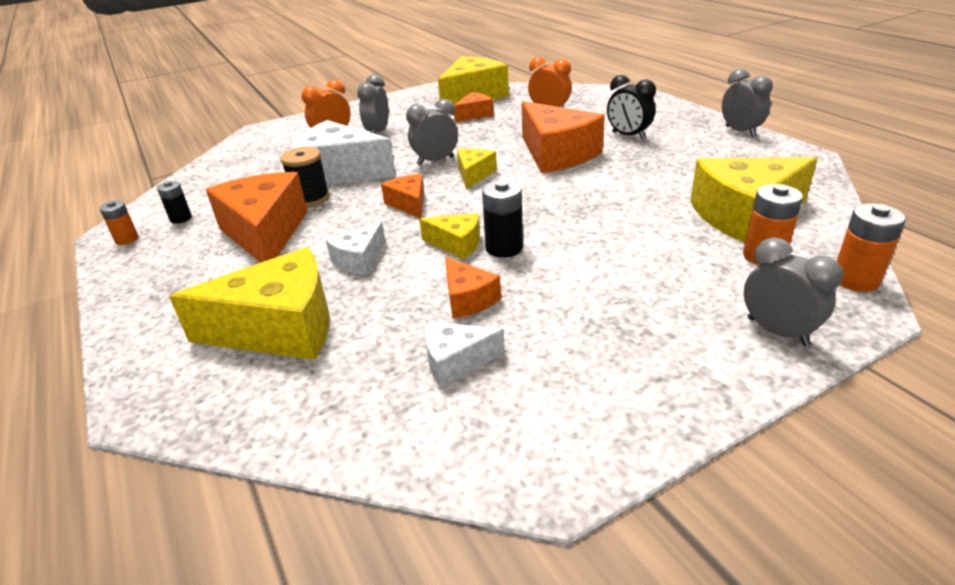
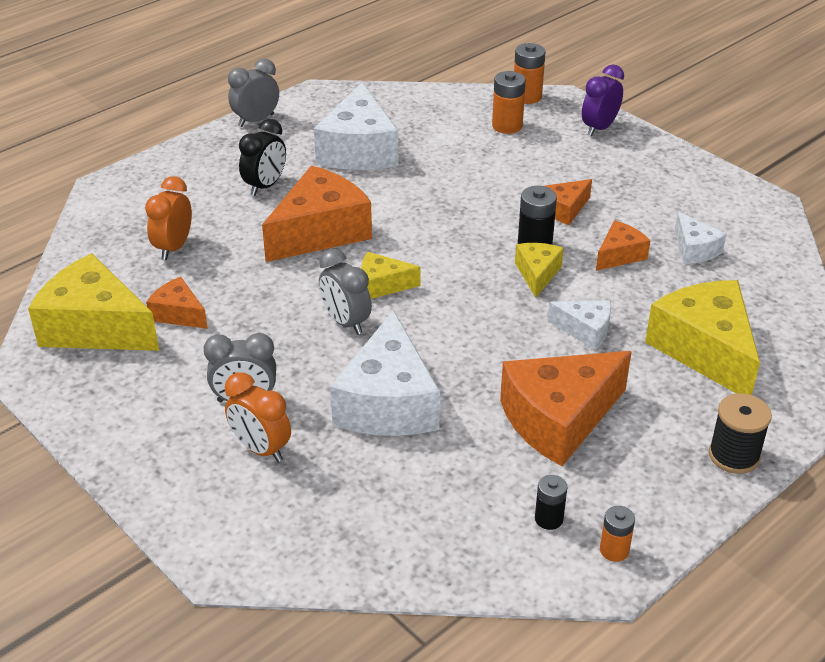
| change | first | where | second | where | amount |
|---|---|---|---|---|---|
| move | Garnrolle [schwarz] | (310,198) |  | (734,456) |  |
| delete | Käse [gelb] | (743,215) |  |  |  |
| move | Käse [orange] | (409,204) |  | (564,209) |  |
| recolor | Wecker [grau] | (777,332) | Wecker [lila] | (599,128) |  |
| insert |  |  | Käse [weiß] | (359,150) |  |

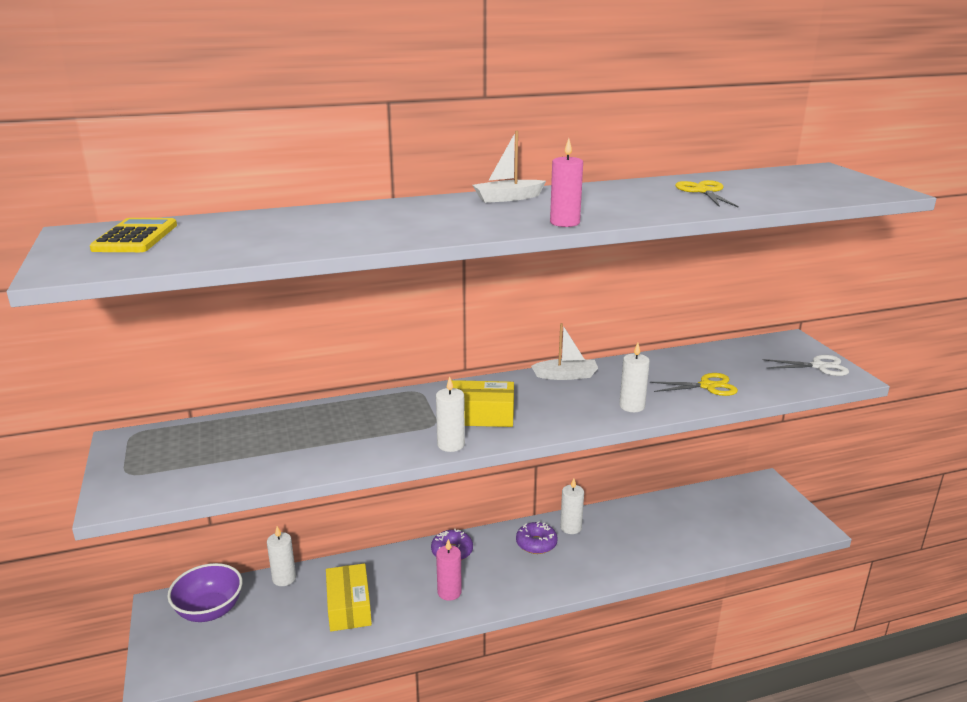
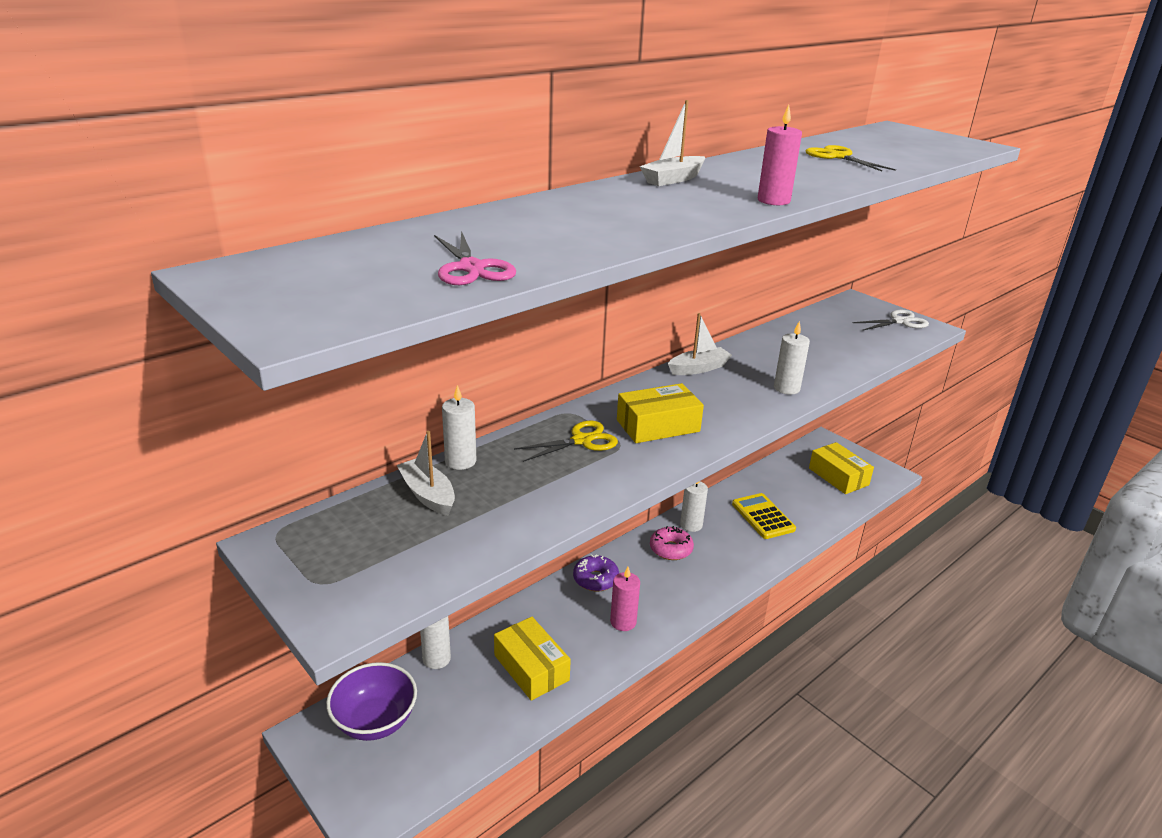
| change | first | where | second | where | amount |
|---|---|---|---|---|---|
| move | Taschenrechner [gelb] | (135,237) |  | (763,517) |  |
| move | Schere [gelb] | (707,386) |  | (581,440) |  |
| move | Kerze [weiß] | (451,444) |  | (460,461) |  |
| recolor | Donut [lila] | (536,543) | Donut [rosa] | (671,549) |  |
| insert |  |  | Schere [rosa] | (471,268) |  |
| insert |  |  | Boot [weiß] | (428,495) |  |
| insert |  |  | Schachtel [gelb] | (838,476) |  |

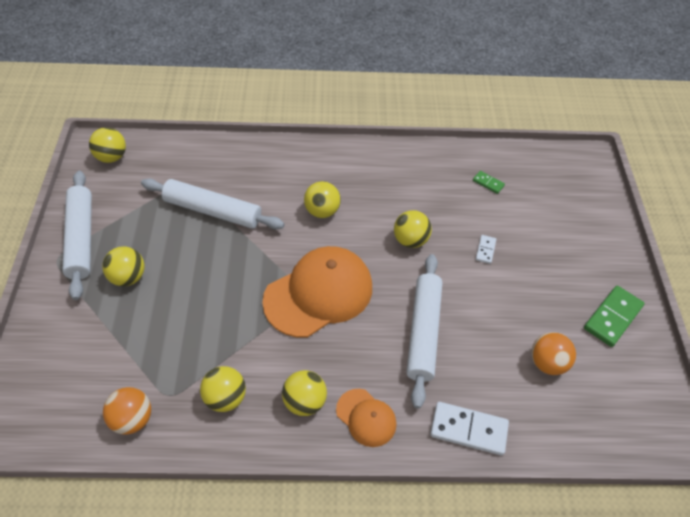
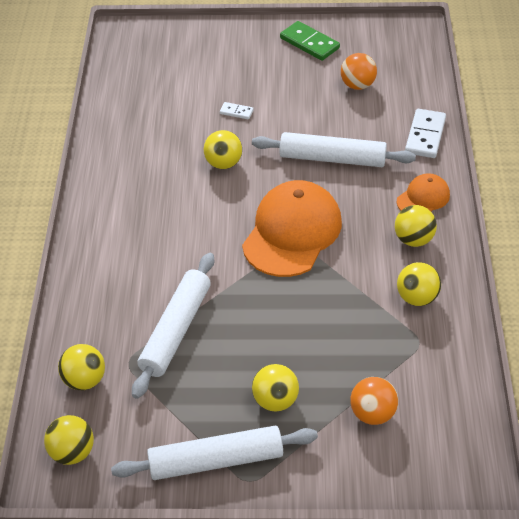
| change | first | where | second | where | amount |
|---|---|---|---|---|---|
| delete | Dominostein [grün] | (488,183) |  |  |  |
| move | Ball [gelb] | (322,211) |  | (85,380) |  |
| rotate | Kappe [orange] | (318,294) |  | (292,232) | 60 degrees clockwise |
| move | Ball [orange] | (132,419) |  | (372,413) |  |

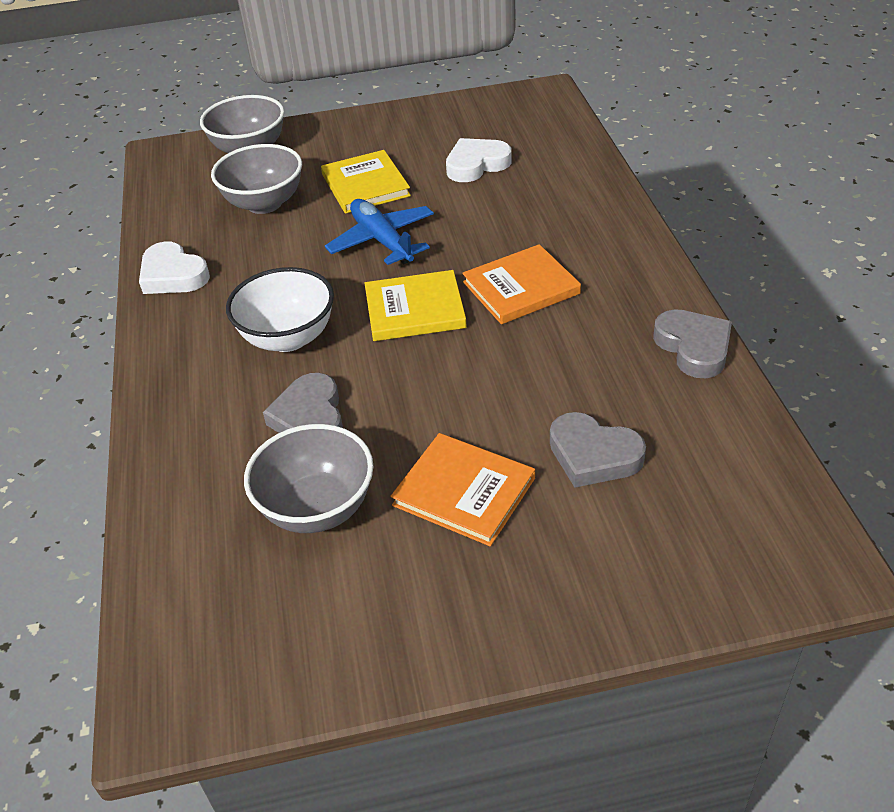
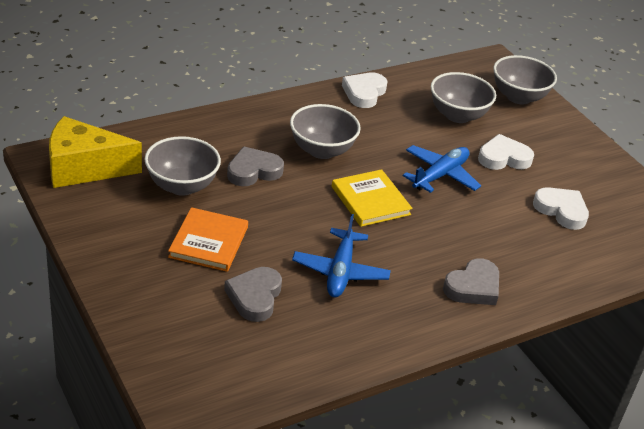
| change | first | where | second | where | amount |
|---|---|---|---|---|---|
| replace | Buch [gelb] | (365,185) | Herz [weiß] | (503,158) |  |
| delete | Buch [orange] | (521,288) |  |  |  |
| recolor | Schüssel [weiß] | (288,338) | Schüssel [grau] | (322,150) |  |
| move | Herz [grau] | (694,347) |  | (473,287) |  |
| insert |  |  | Käse [gelb] | (84,168) |  |
| insert |  |  | Flugzeug [blau] | (340,271) |  |

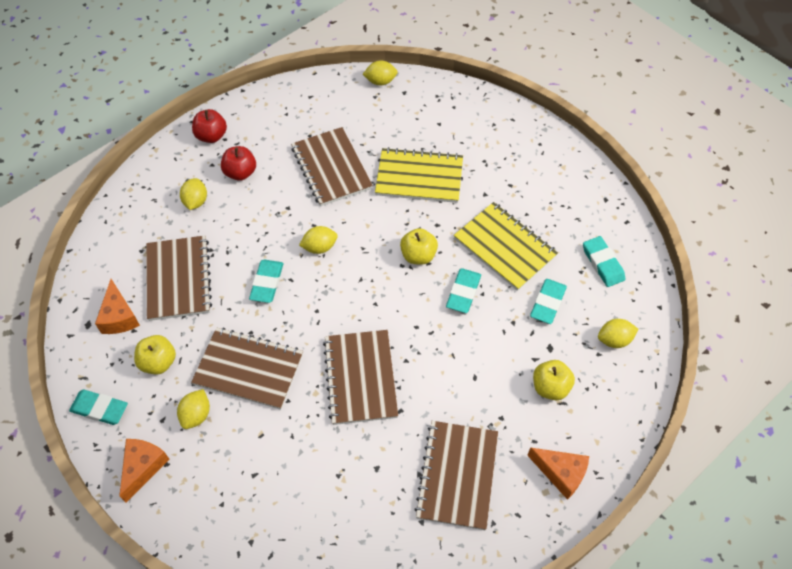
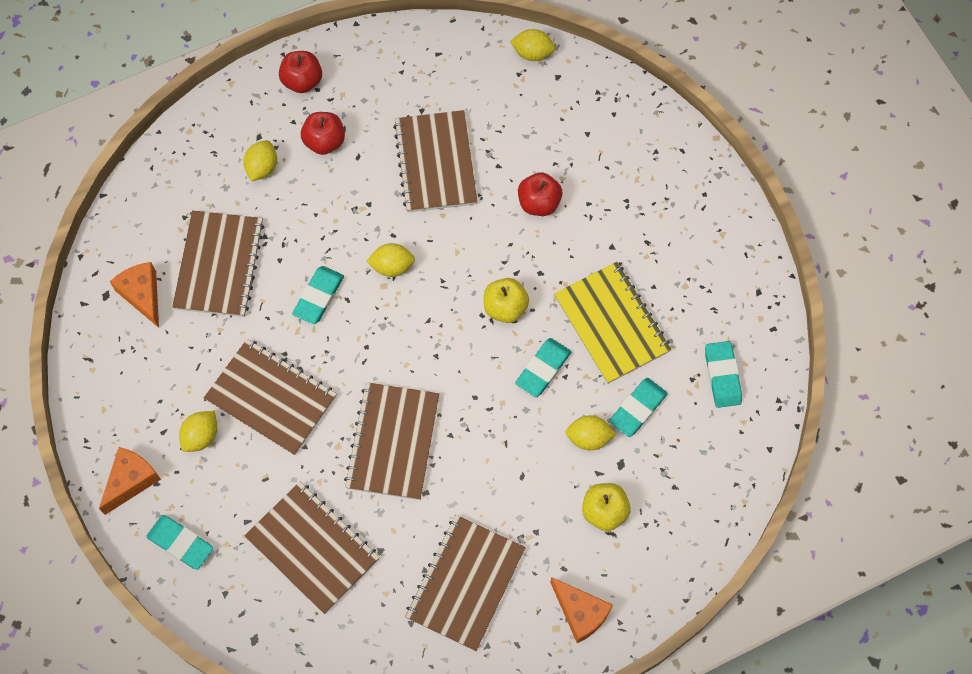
| change | first | where | second | where | amount |
|---|---|---|---|---|---|
| replace | Notizbuch [gelb] | (419,177) | Apfel [rot] | (539,203) |  |
| rotate | Käse [orange] | (119,317) |  | (142,295) | 150 degrees clockwise |
| move | Zitrone [gelb] | (614,340) |  | (589,438) |  |
| delete | Apfel [gelb] | (158,362) |  |  |  |
| move | Radiergummi [türkis] | (99,409) |  | (180,543) |  |
| insert |  |  | Notizbuch [braun] | (313,548) |  |

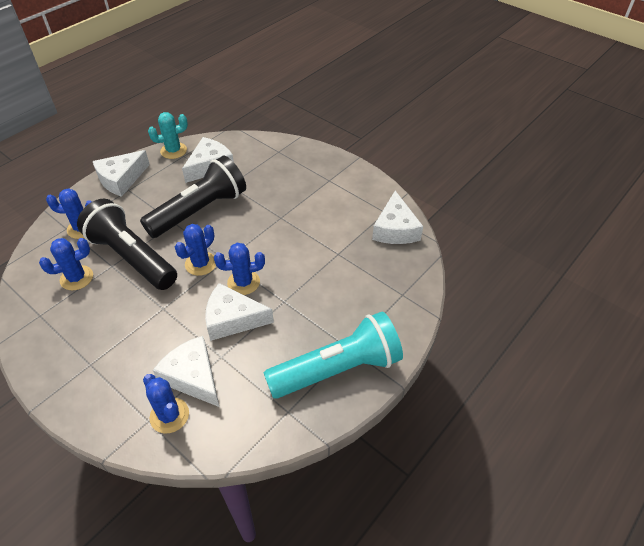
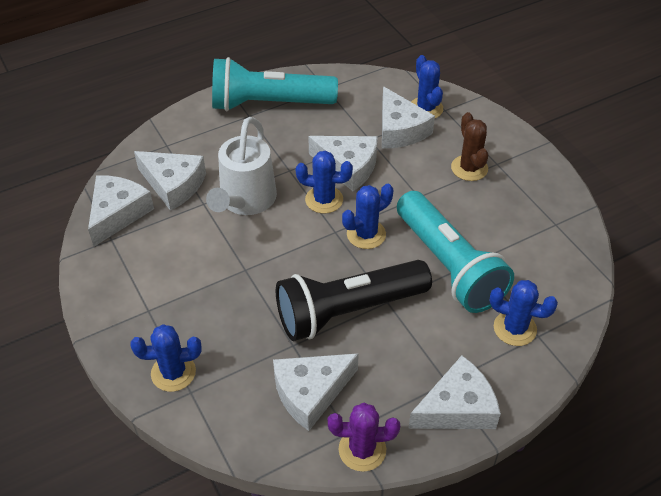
| change | first | where | second | where | amount |
|---|---|---|---|---|---|
| recolor | Kaktus [türkis] | (173,151) | Kaktus [lila] | (362,450) |  |
| recolor | Taschenlampe [schwarz] | (131,257) | Taschenlampe [türkis] | (449,265) |  |
| move | Kaktus [blau] | (76,278) |  | (173,372) |  |
| insert |  |  | Kaktus [braun] | (469,168) |  |
| insert |  |  | Gießkanne [weiß] | (245,201) |  |
| insert |  |  | Käse [weiß] | (173,185) |  |

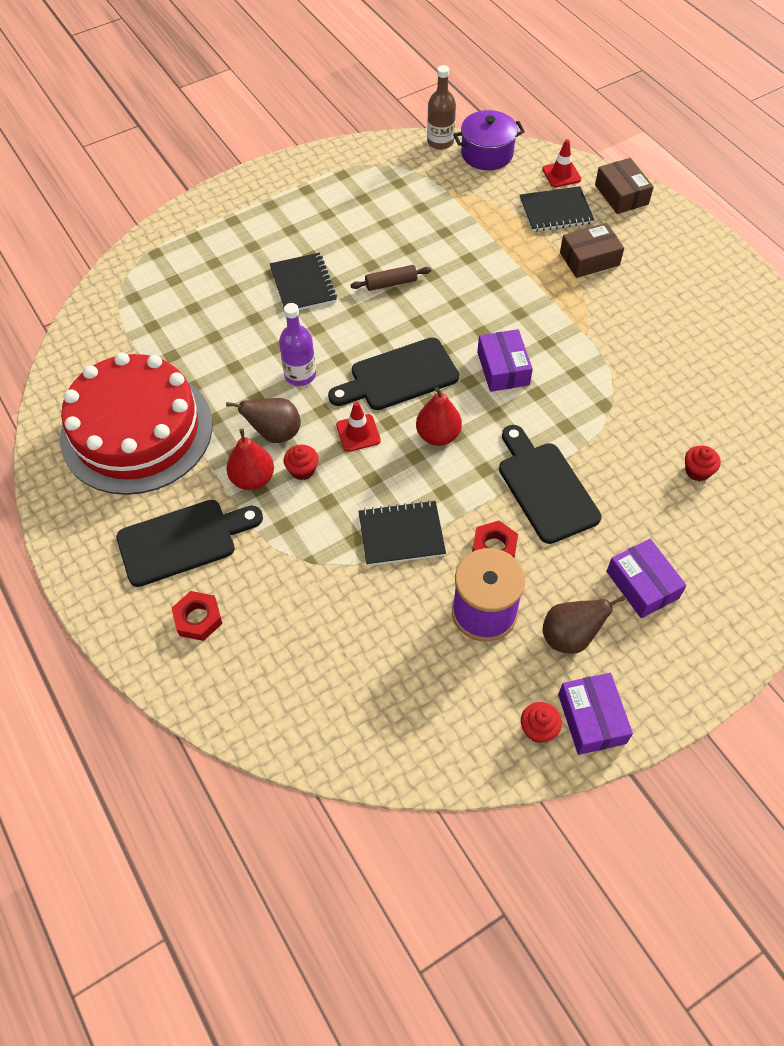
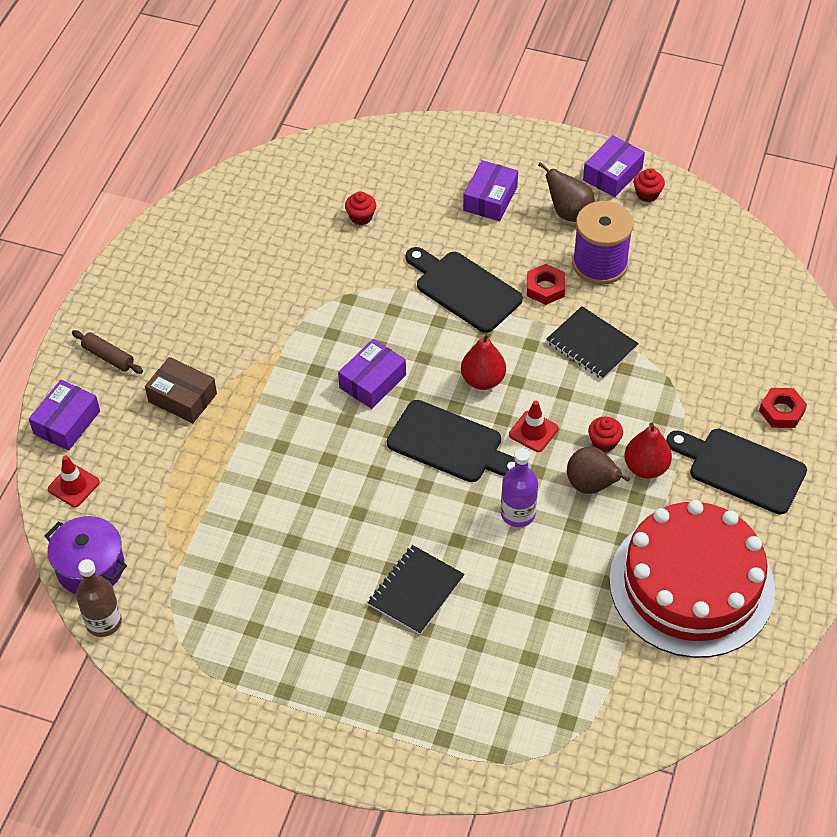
| change | first | where | second | where | amount |
|---|---|---|---|---|---|
| recolor | Schachtel [braun] | (621,194) | Schachtel [lila] | (67,422) |  |
| delete | Notizbuch [schwarz] | (556,211) |  |  |  |
| move | Nudelholz [braun] | (391,283) |  | (108,357) |  |
| rotate | Schneidebrett [schwarz] | (545,488) |  | (464,289) | 105 degrees clockwise |

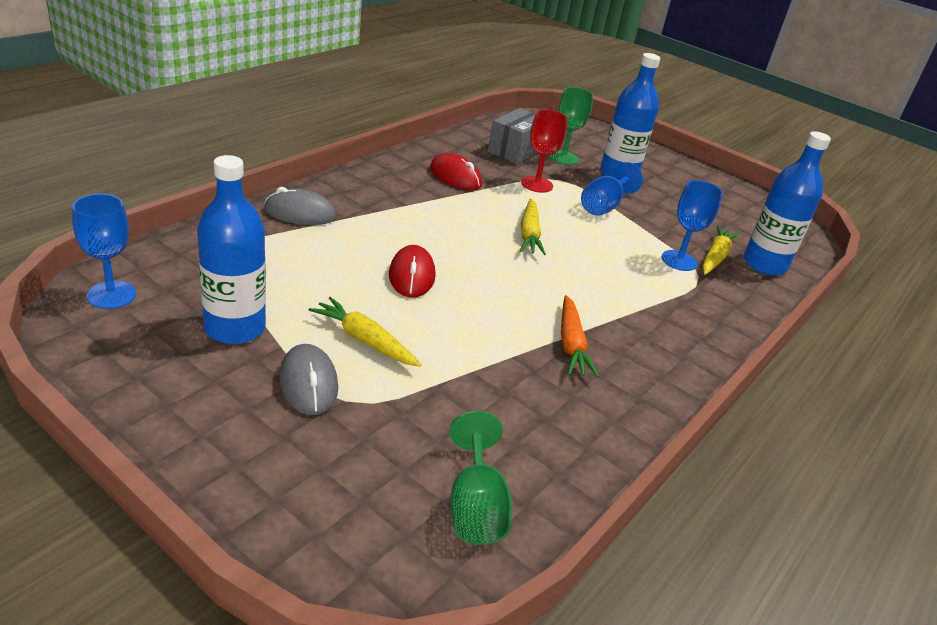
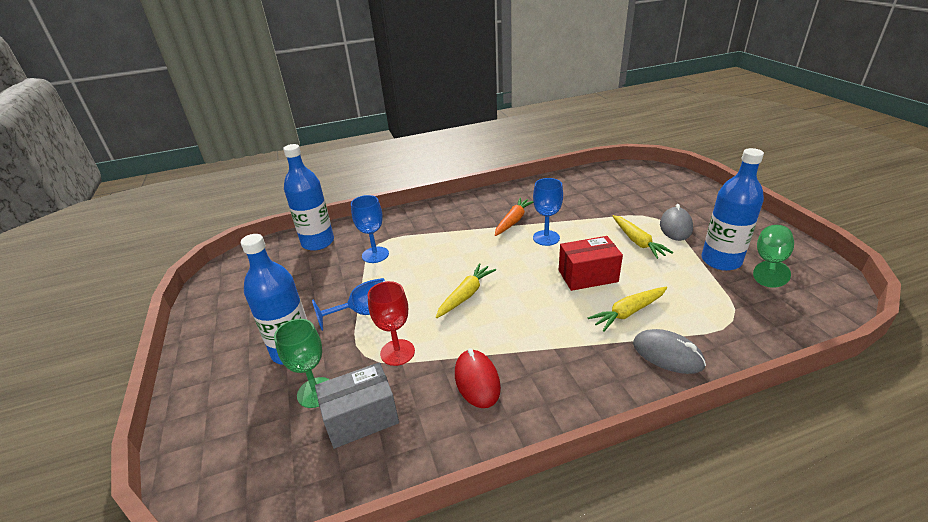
| change | first | where | second | where | amount |
|---|---|---|---|---|---|
| move | Kelch [blau] | (111,295) |  | (546,238) |  |
| move | Karotte [gelb] | (715,257) |  | (628,312) |  |
| replace | Computermaus [rot] | (411,276) | Schachtel [rot] | (587,276) |  |
| move | Kelch [grün] | (475,507) |  | (770,262) |  |

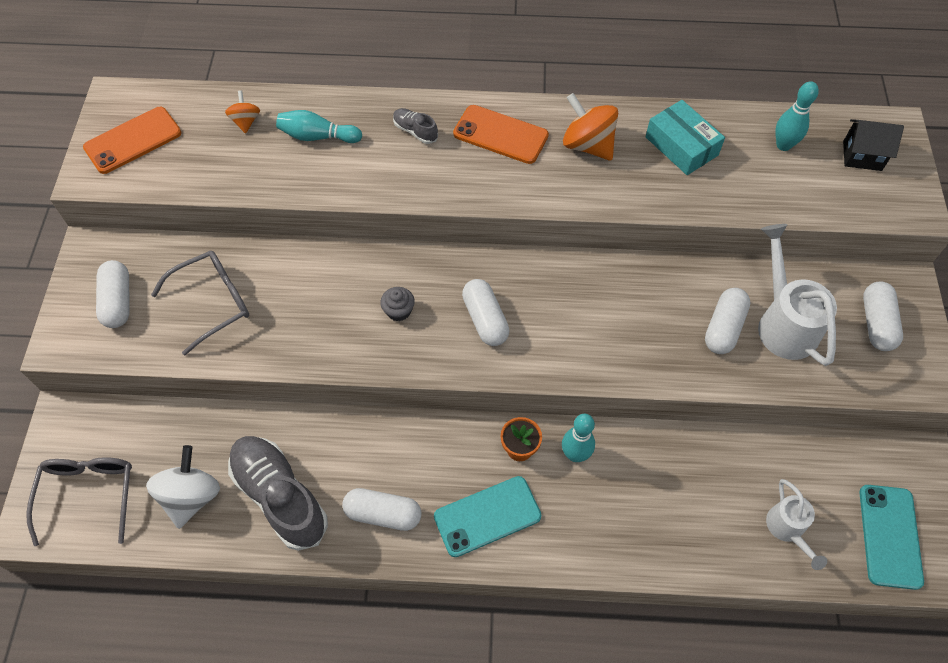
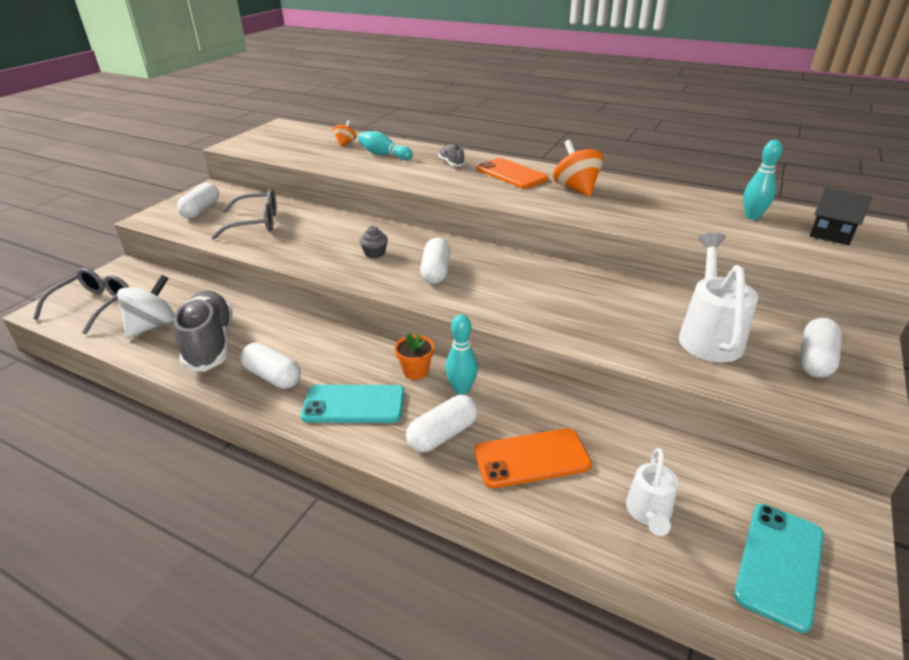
| change | first | where | second | where | amount |
|---|---|---|---|---|---|
| delete | Schachtel [türkis] | (681,146) |  |  |  |
| move | Handy [orange] | (133,140) |  | (531,458) |  |
| move | Kapsel [weiß] | (724,328) |  | (443,434) |  |

